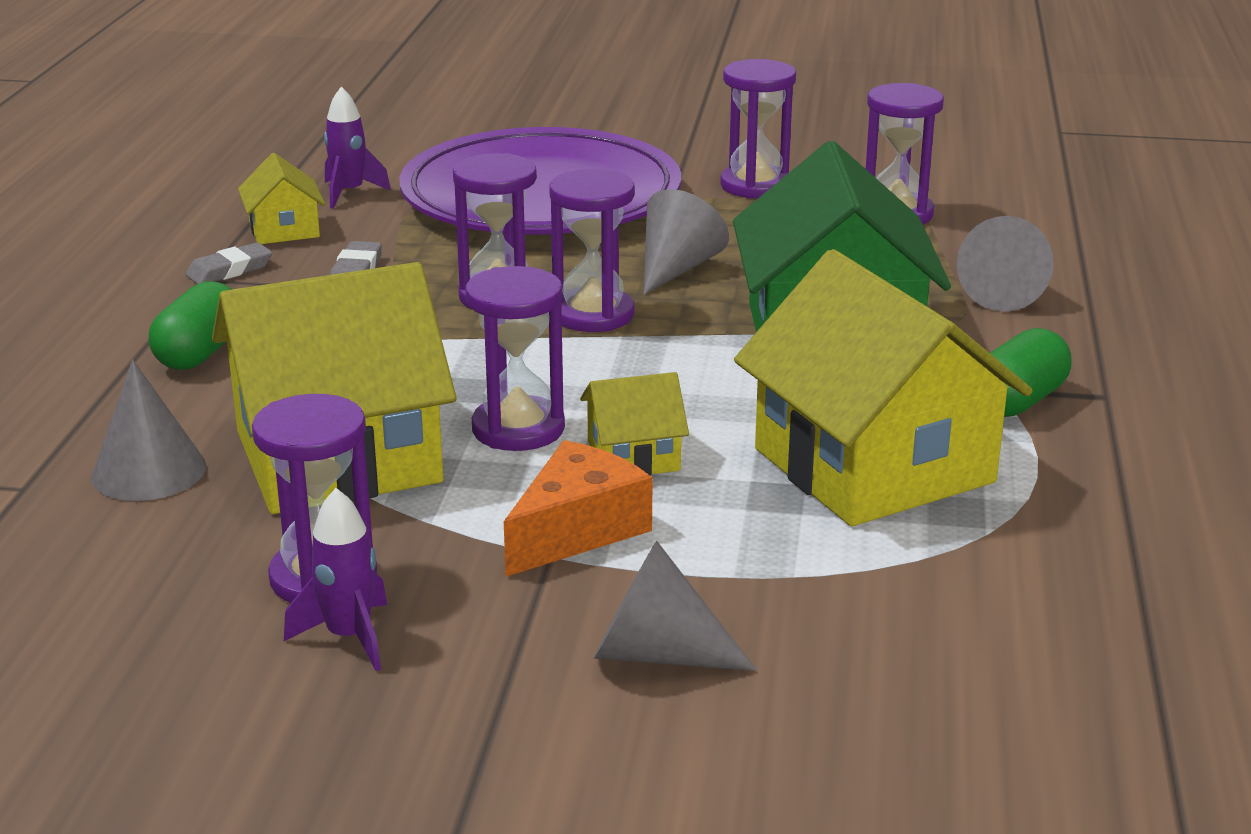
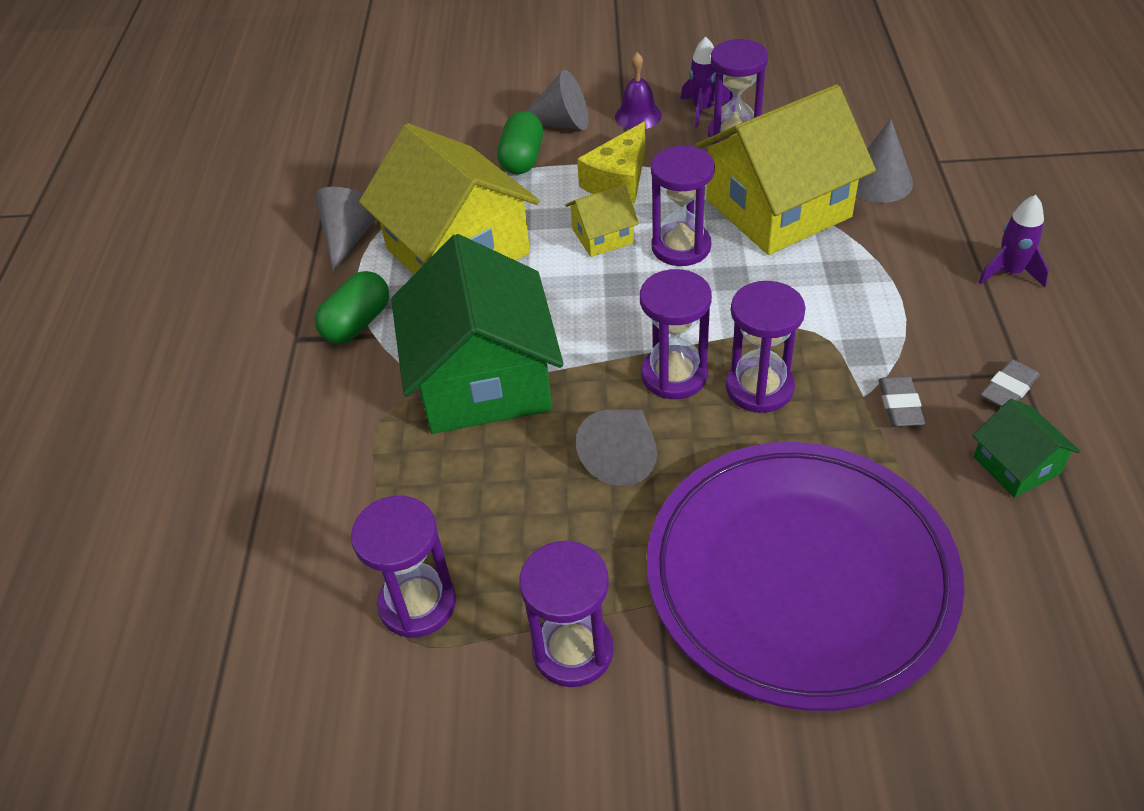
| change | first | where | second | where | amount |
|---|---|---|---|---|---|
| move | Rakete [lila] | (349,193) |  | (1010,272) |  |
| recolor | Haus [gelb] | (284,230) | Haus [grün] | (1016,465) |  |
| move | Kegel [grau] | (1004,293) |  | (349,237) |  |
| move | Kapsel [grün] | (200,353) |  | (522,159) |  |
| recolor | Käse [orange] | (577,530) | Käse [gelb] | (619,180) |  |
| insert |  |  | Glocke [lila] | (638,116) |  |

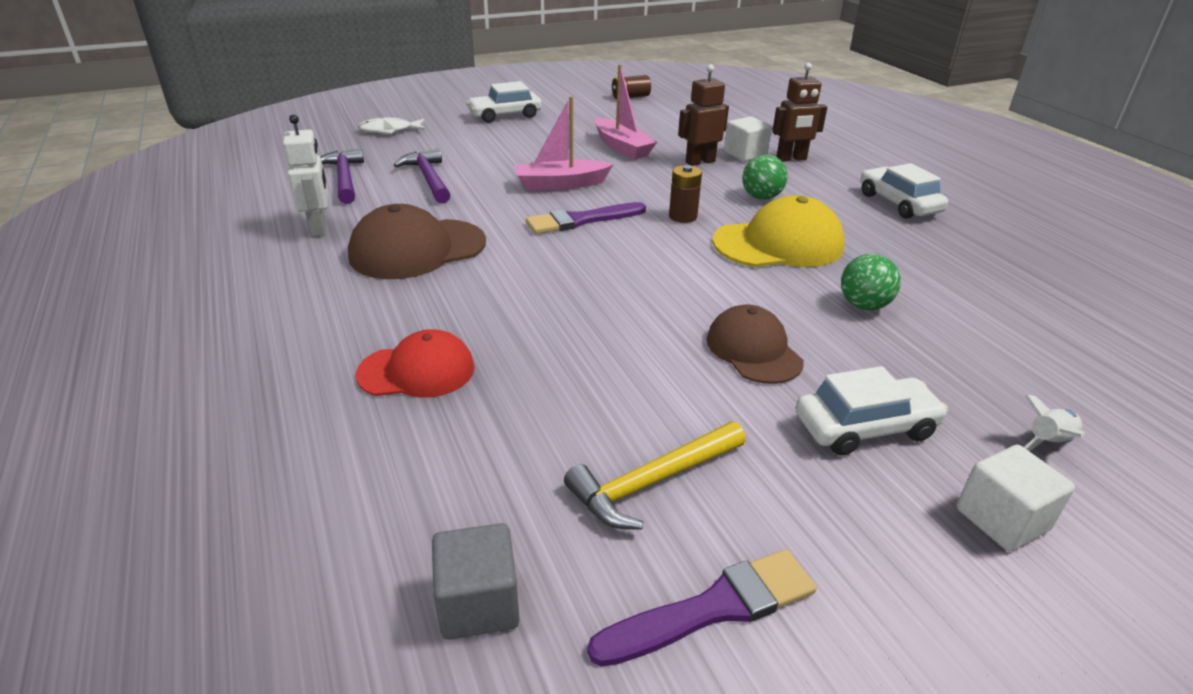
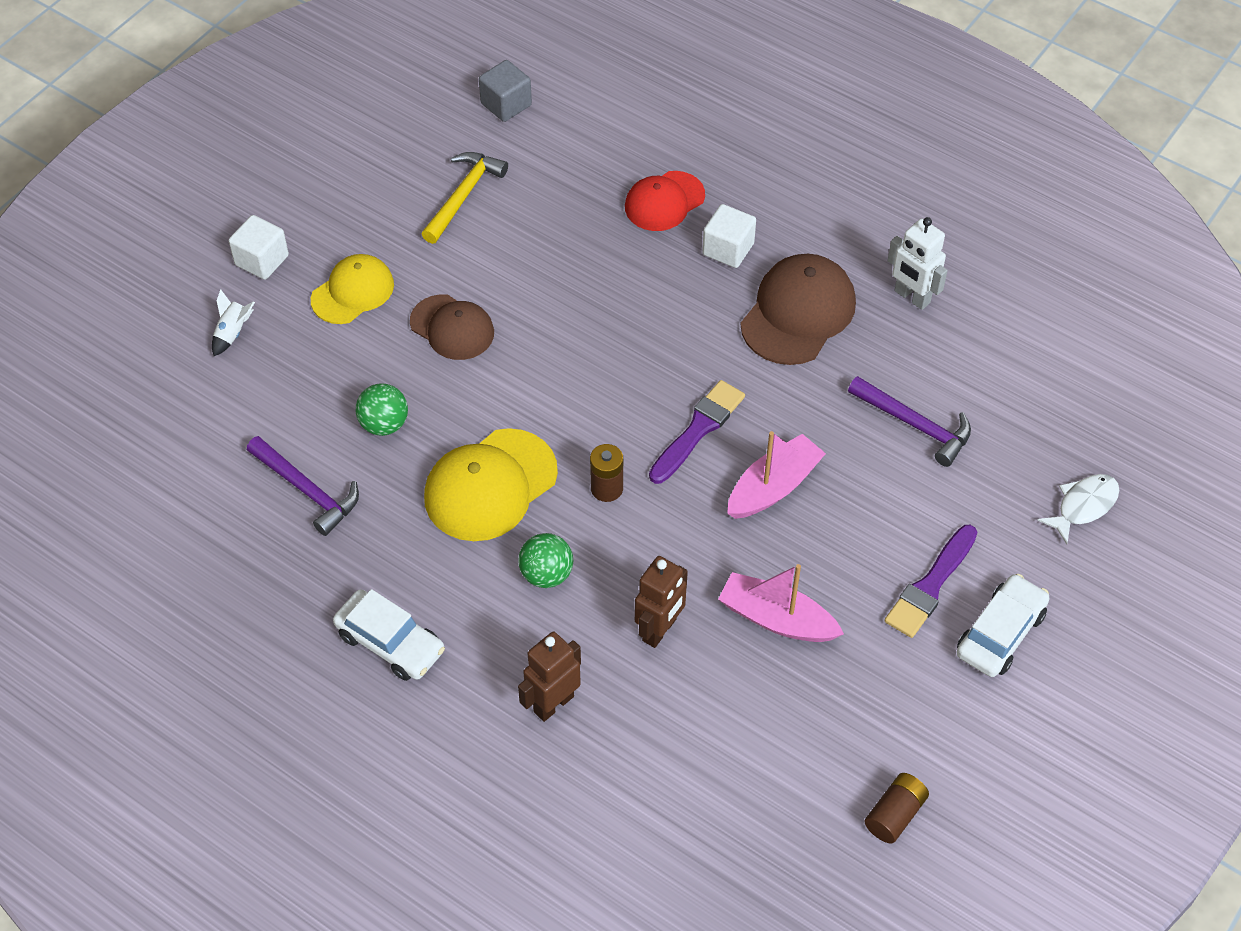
| change | first | where | second | where | amount |
|---|---|---|---|---|---|
| move | Kubus [weiß] | (745,154) |  | (728,249) |  |
| move | Hammer [lila] | (344,178) |  | (307,490) |  |
| replace | Auto [weiß] | (865,427) | Kappe [gelb] | (353,292) |  |
| move | Pinsel [lila] | (713,608) |  | (930,585) |  |

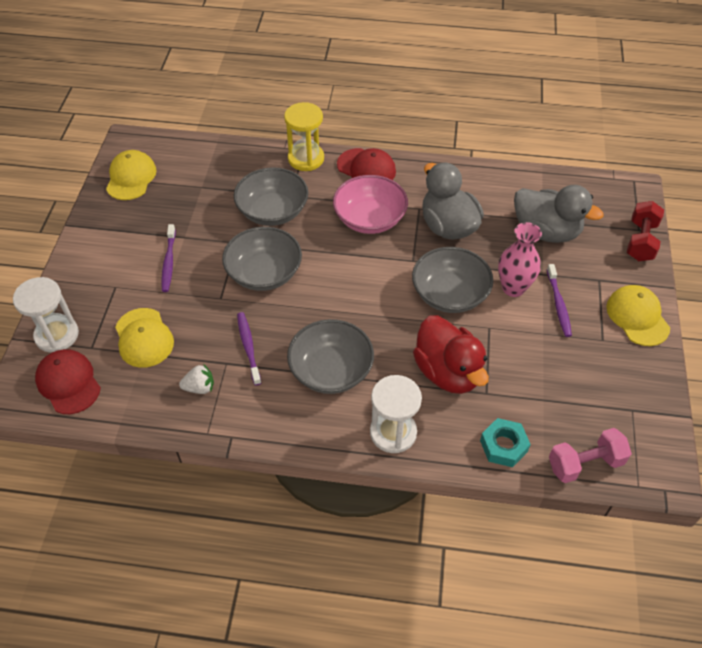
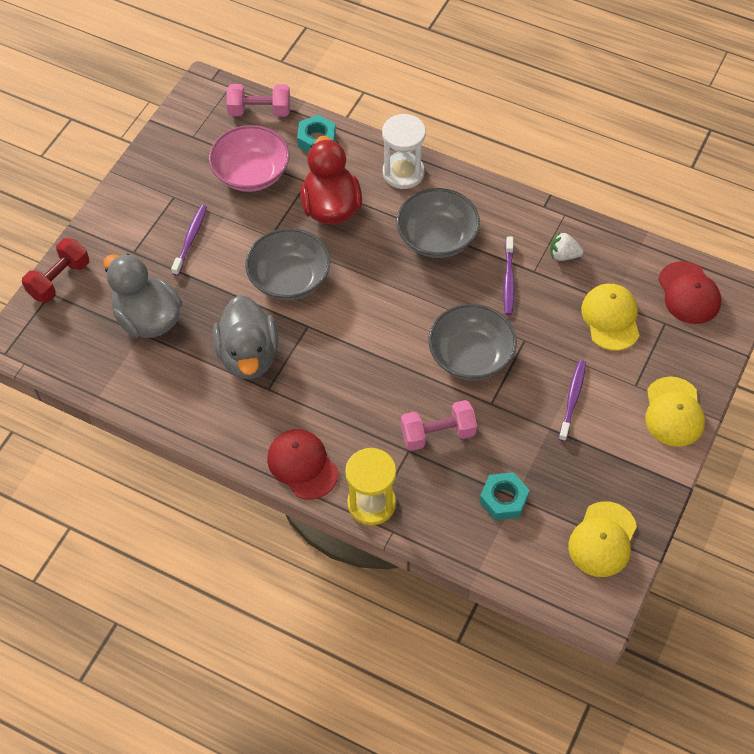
| change | first | where | second | where | amount |
|---|---|---|---|---|---|
| replace | Schüssel [grau] | (273,211) | Hantel [rosa] | (438,434) |  |
| move | Schüssel [rosa] | (370,219) |  | (251,173) |  |
| delete | Vase [rosa] | (513,288) |  |  |  |
| delete | Sanduhr [weiß] | (57,335) |  |  |  |
| move | Kappe [gelb] | (637,317) |  | (673,412) |  |
| insert |  |  | Sechskantmutter [türkis] | (503,499) |  |

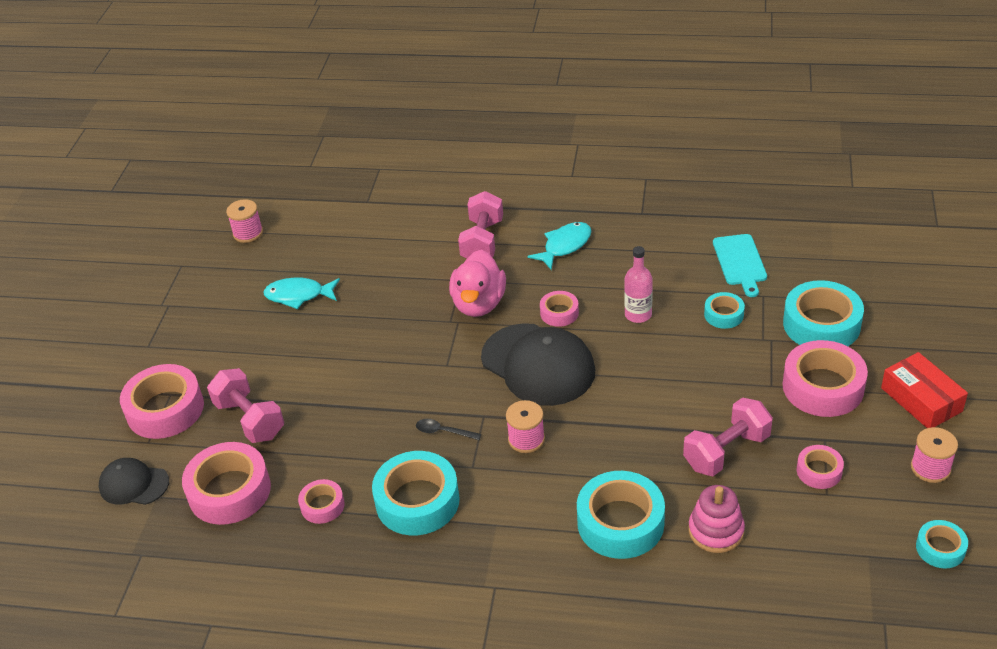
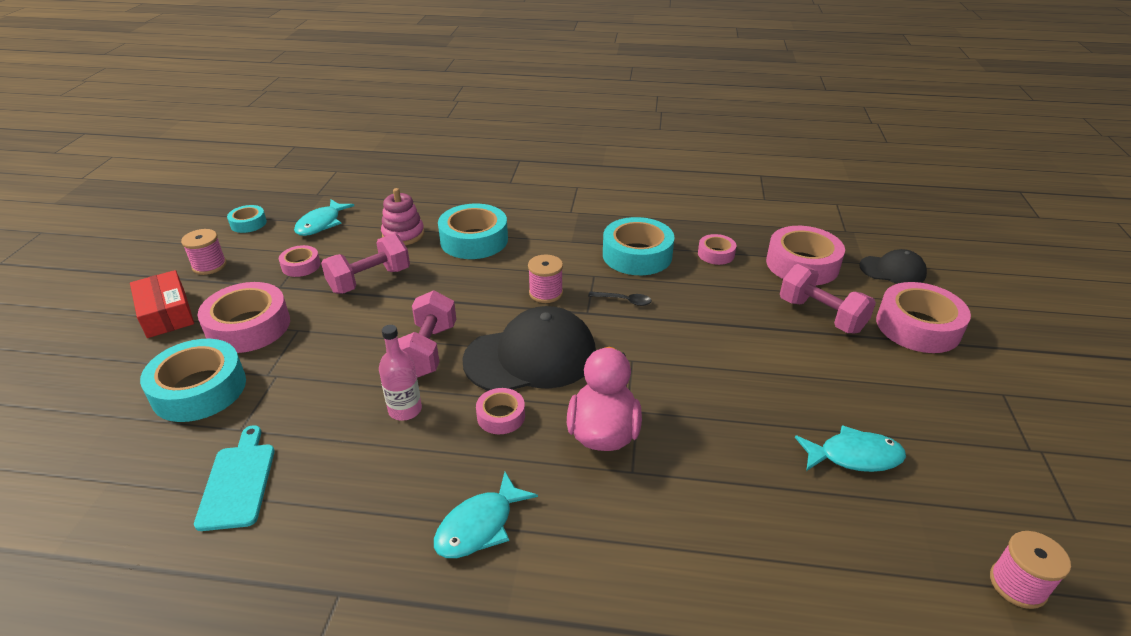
| change | first | where | second | where | amount |
|---|---|---|---|---|---|
| move | Hantel [rosa] | (482,241) |  | (428,351) |  |
| delete | Klebeband [türkis] | (723,315) |  |  |  |
| rotate | Kappe [schwarz] | (538,365) |  | (531,357) | 120 degrees clockwise |
| insert |  |  | Fisch [türkis] | (321,224) |  |

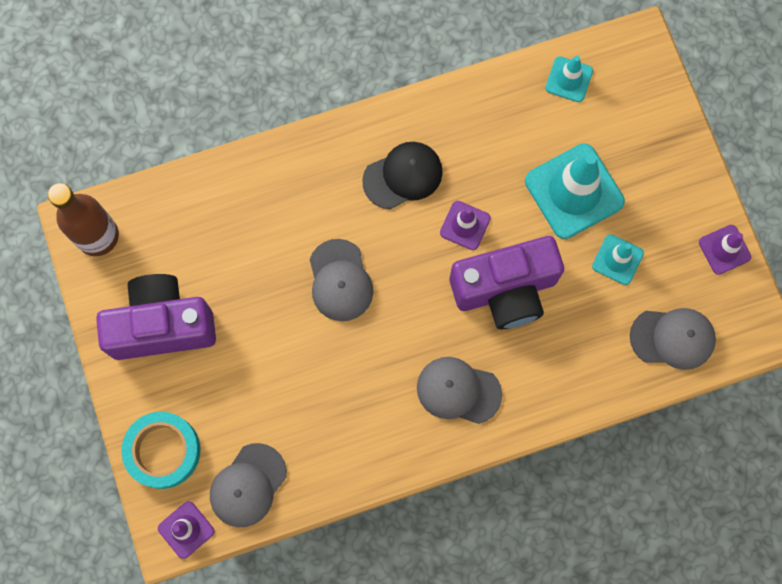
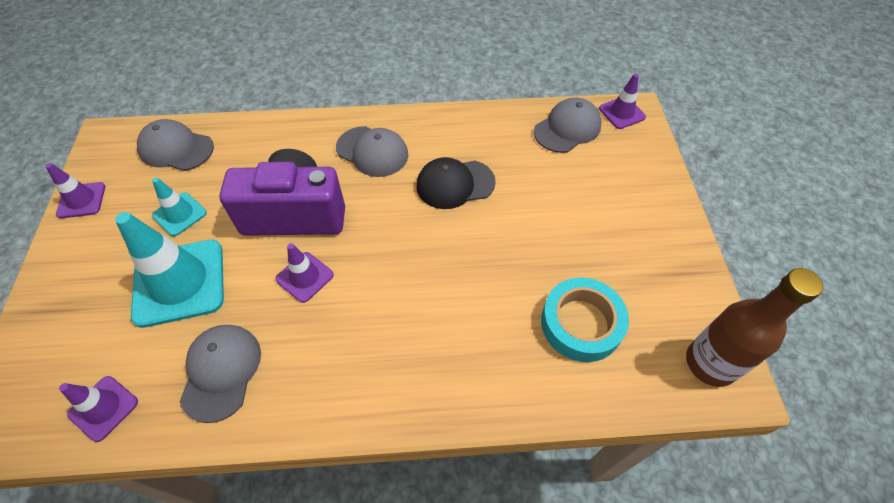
| change | first | where | second | where | amount |
|---|---|---|---|---|---|
| recolor | Leitkegel [türkis] | (569,79) | Leitkegel [lila] | (103,408) |  |
| move | Kappe [schwarz] | (403,176) |  | (455,184) |  |
| move | Kappe [grau] | (340,280) |  | (221,372) |  |
| delete | Kamera [lila] | (162,325) |  |  |  |
| move | Klebeband [türkis] | (163,451) |  | (581,323) |  |

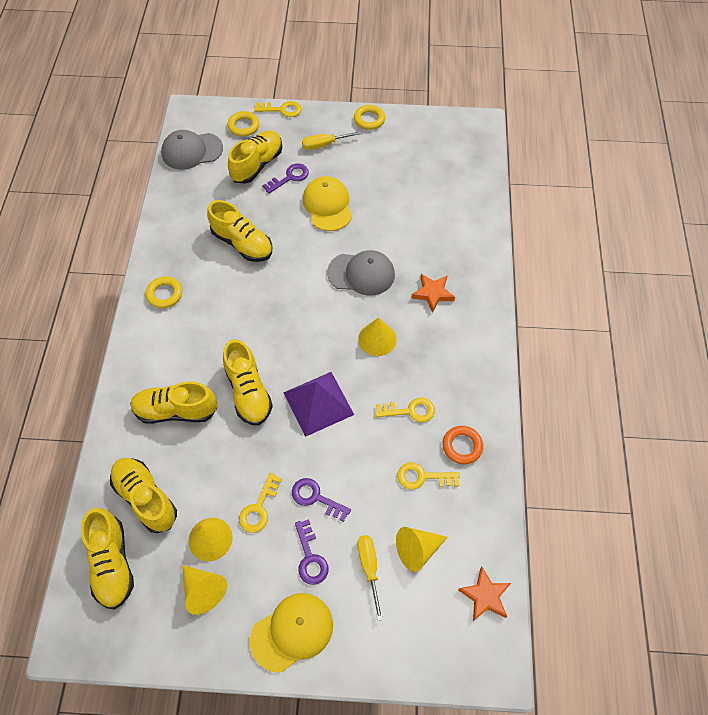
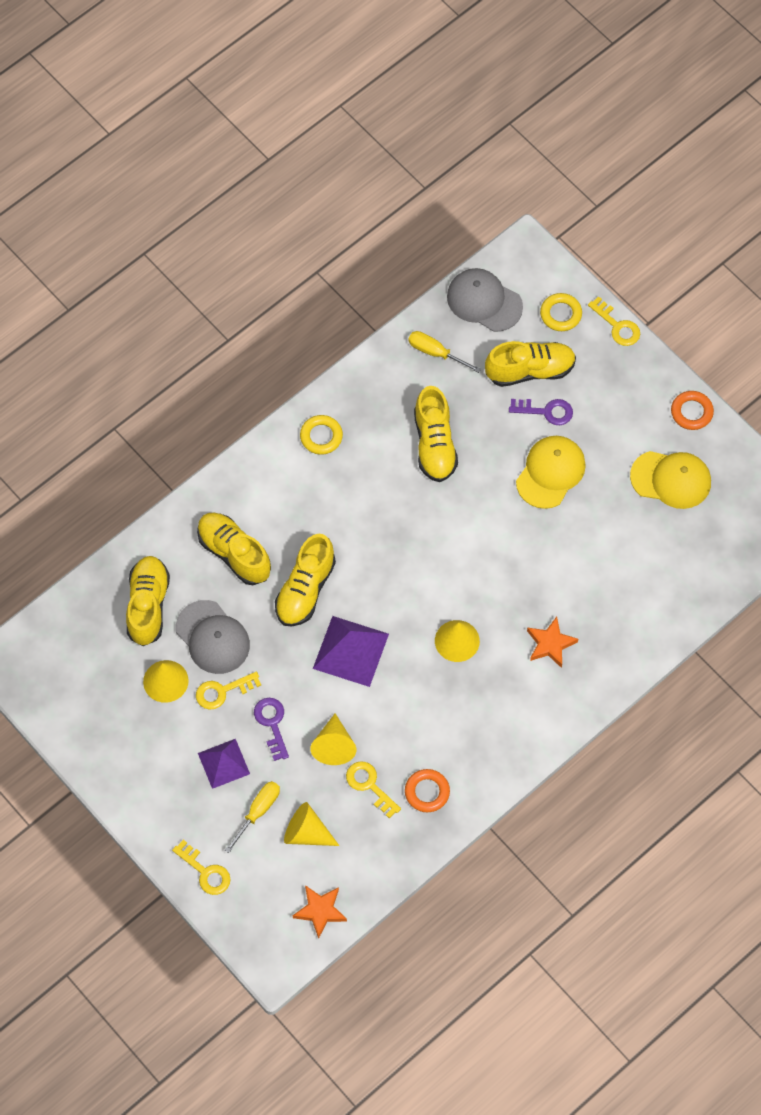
| change | first | where | second | where | amount |
|---|---|---|---|---|---|
| recolor | Ring [gelb] | (369,119) | Ring [orange] | (691,412) |  |
| move | Schraubenzieher [gelb] | (324,145) |  | (435,352) |  |
| move | Kappe [grau] | (361,274) |  | (212,637) |  |
| move | Schlüssel [gelb] | (409,410) |  | (205,871) |  |
| delete | Schuh [gelb] | (112,563) |  |  |  |
| replace | Schlüssel [lila] | (310,557) | Pyramide [lila] | (223,763) |  |
| move | Kegel [gelb] | (203,590) |  | (334,746) |  |
| move | Kappe [gelb] | (292,632) |  | (671,479) |  |

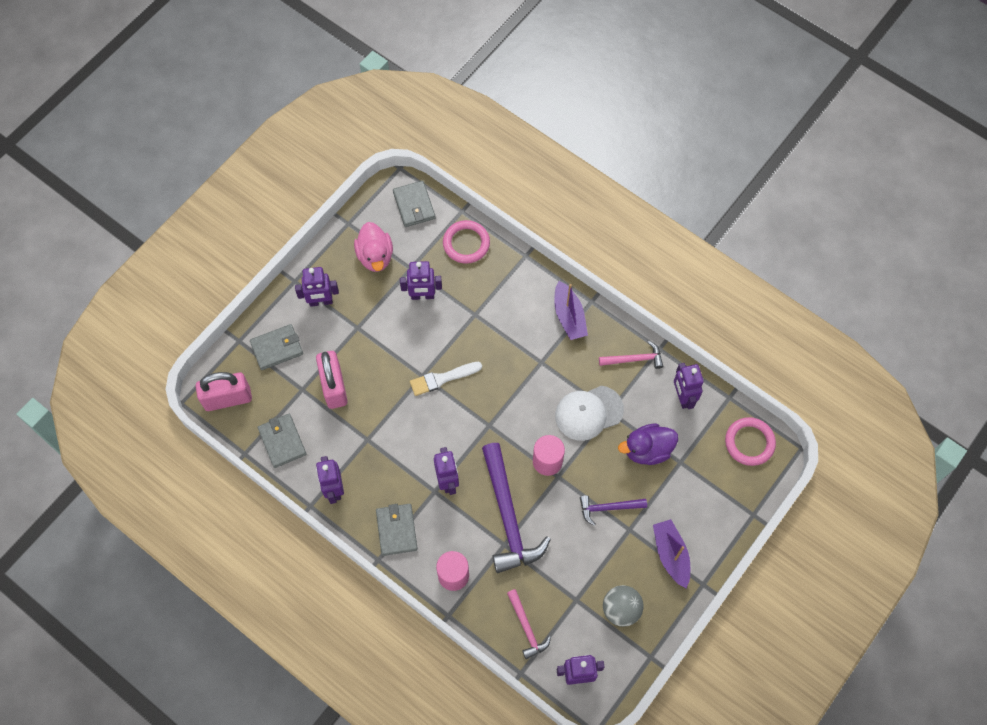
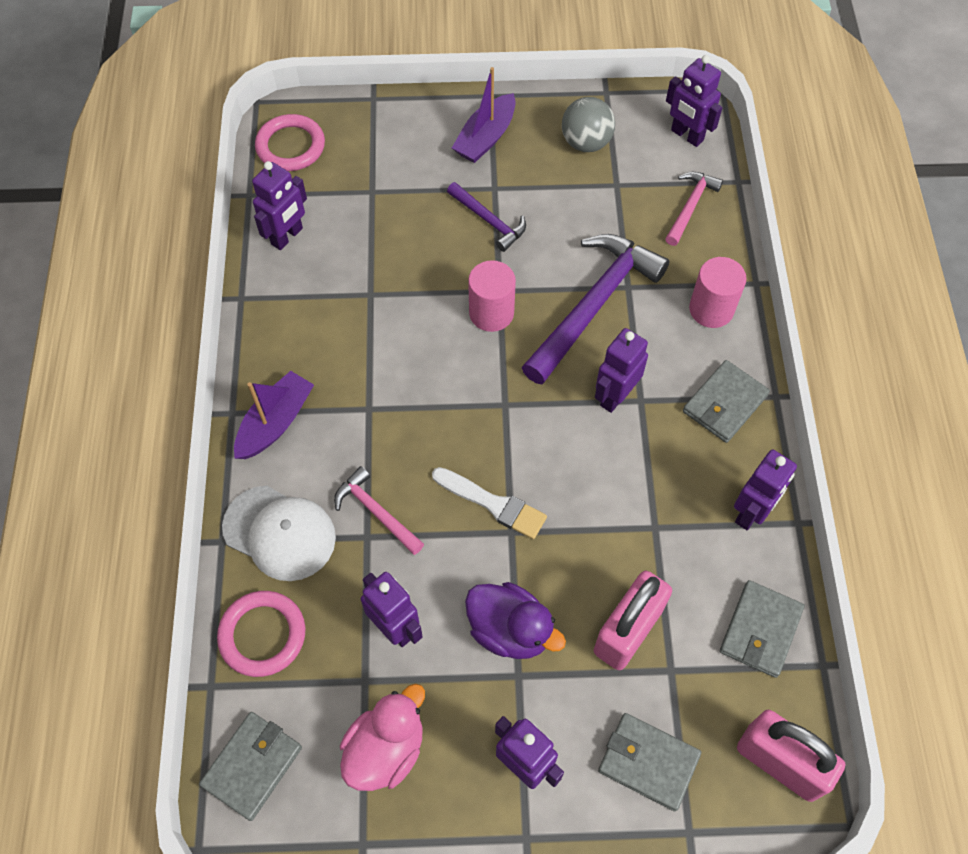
| change | first | where | second | where | amount |
|---|---|---|---|---|---|
| move | Hammer [rosa] | (635,359) |  | (376,511) |  |
| move | Kappe [weiß] | (588,413) |  | (279,533) |  |
| move | Ente [lila] | (647,450) |  | (510,630) |  |

